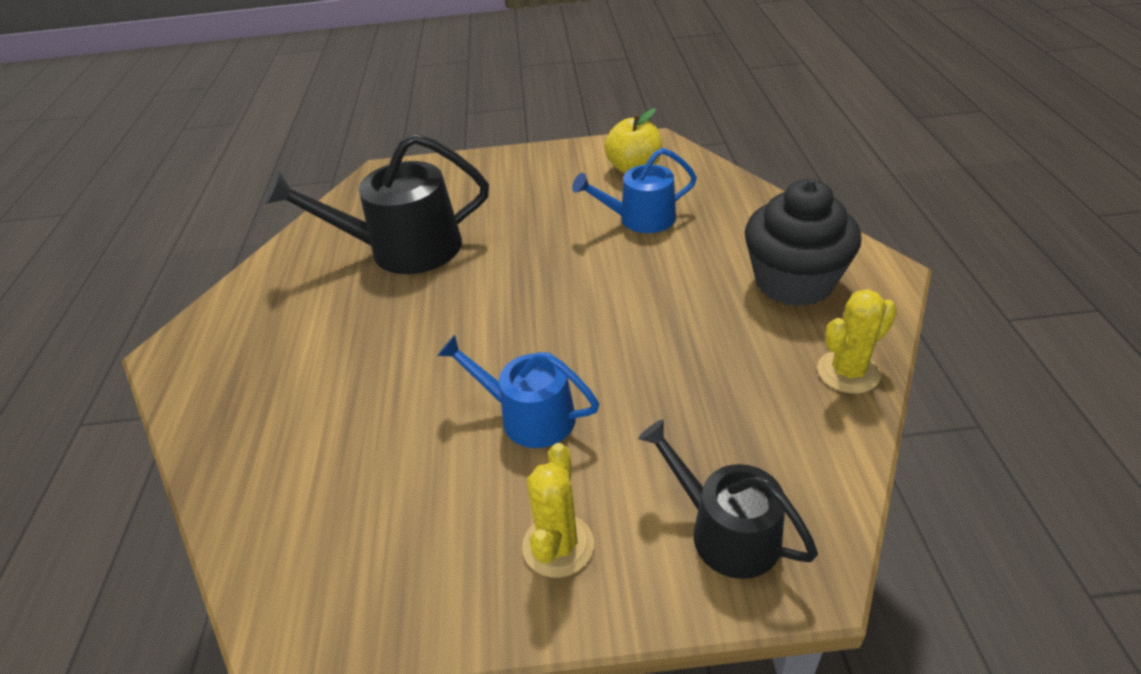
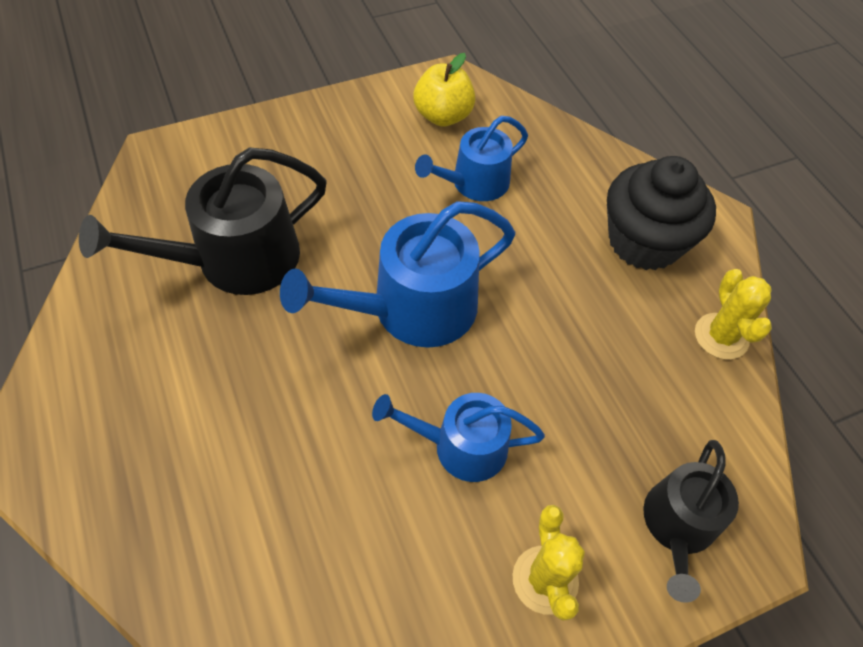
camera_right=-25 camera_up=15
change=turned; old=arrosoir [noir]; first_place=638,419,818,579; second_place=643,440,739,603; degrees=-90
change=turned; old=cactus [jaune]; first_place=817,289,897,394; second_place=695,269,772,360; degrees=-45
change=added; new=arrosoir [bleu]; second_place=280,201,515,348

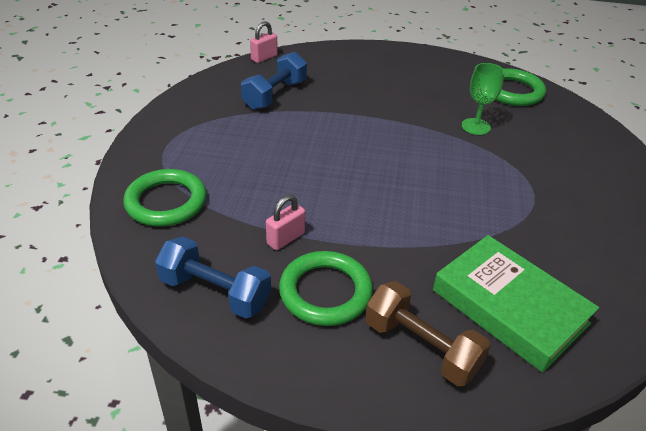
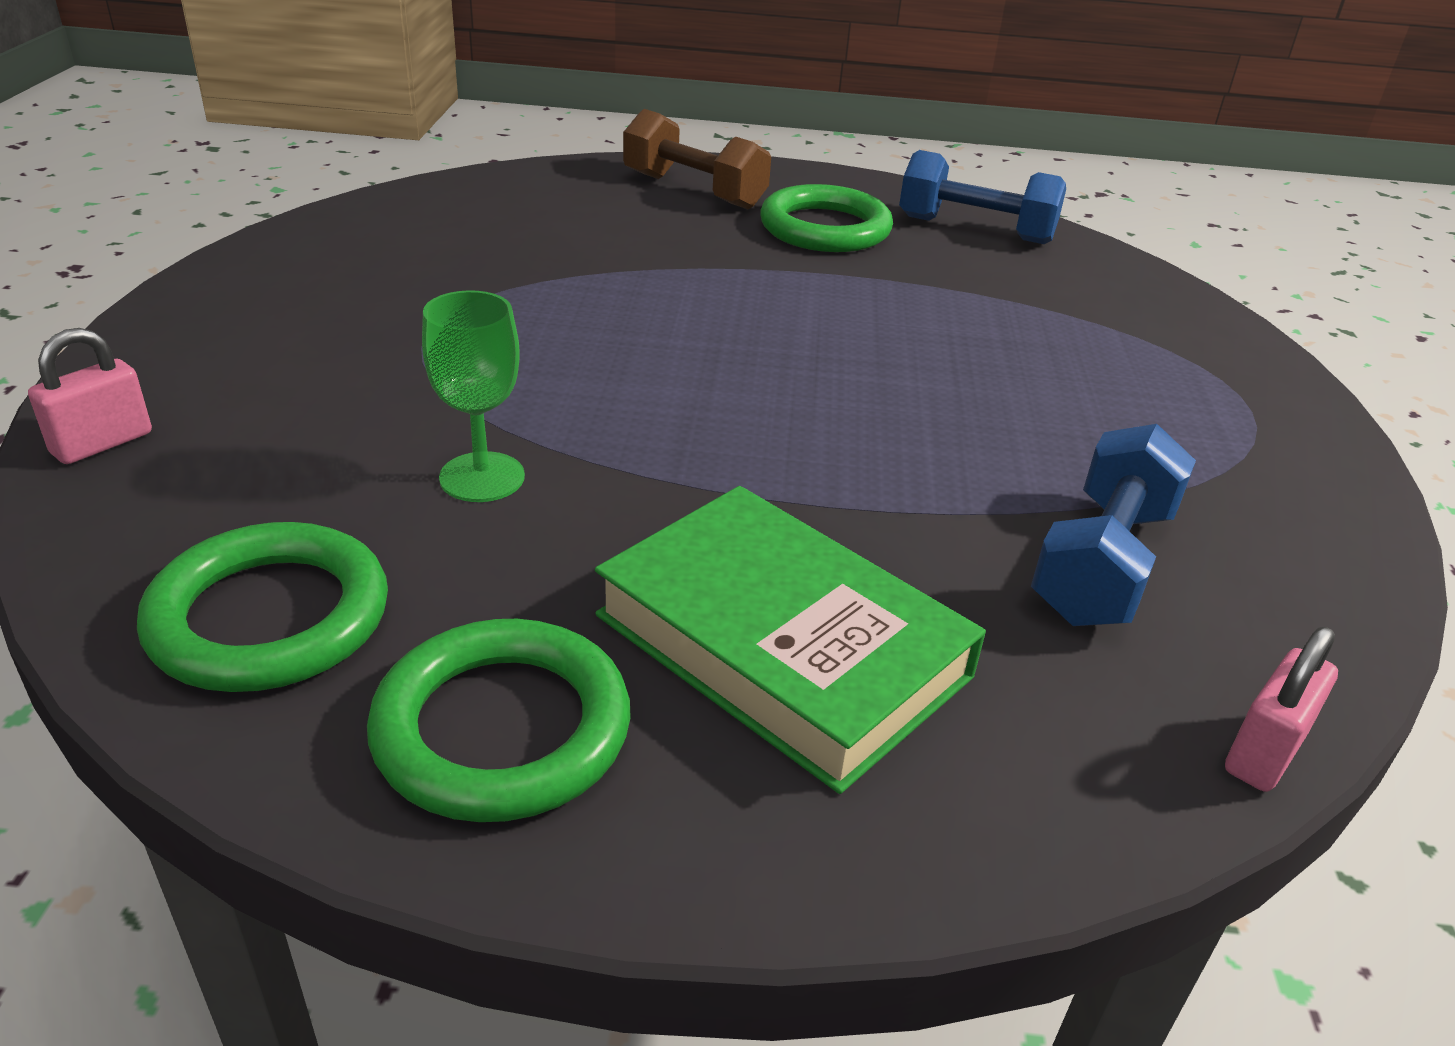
camera_right=175 camera_up=-5
change=moved; old=anneau [vert]; first_place=123,169,207,227; second_place=367,619,631,822
change=moved; old=cadenas [rose]; first_place=266,195,305,250; second_place=28,328,152,464
change=moved; old=livre [vert]; first_place=433,235,599,373; second_place=595,486,986,794

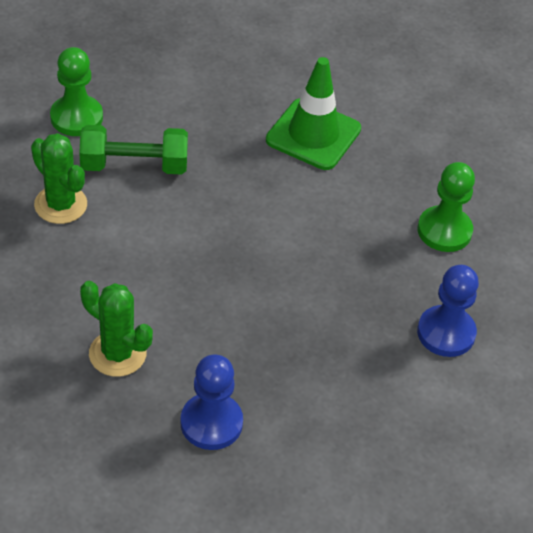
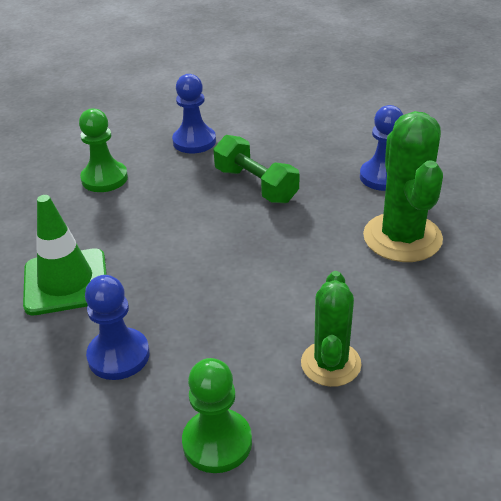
camera_right=-125 camera_up=-10
change=moved; old=haltère [vert]; first_place=79,125,188,174; second_place=213,135,299,203
change=resized; old=cactus [vert]; first_place=80,281,153,377; second_place=363,111,443,262; factor=1.56
change=added; new=pion [bleu]; second_place=85,275,150,380

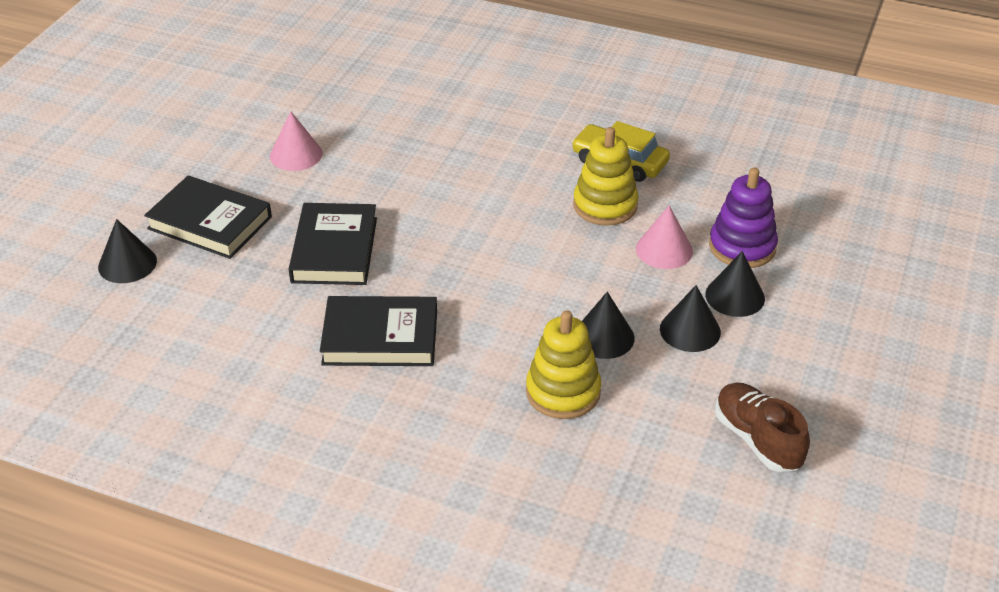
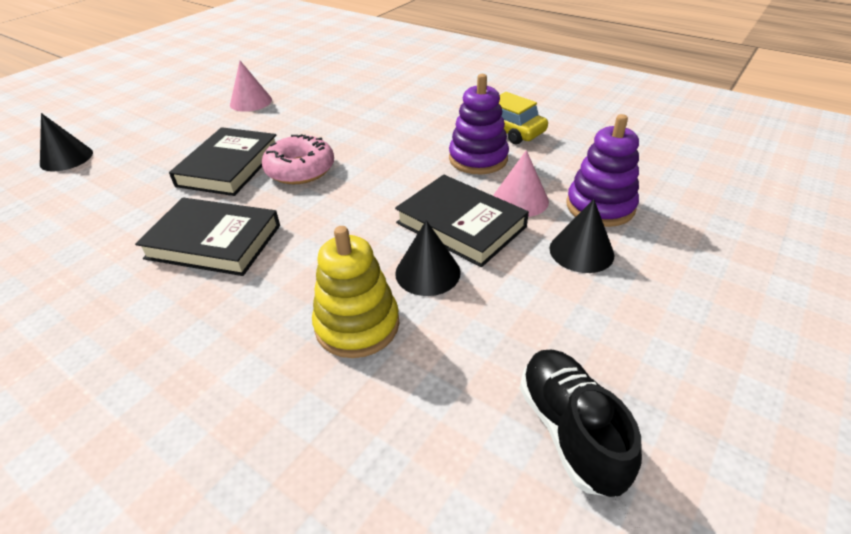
camera_right=15 camera_up=0
change=moved; old=livre [noir]; first_place=144,175,272,259; second_place=395,175,529,267
change=recoloured; old=jouet à empiler [jaune]; new=jouet à empiler [violet]; first_place=573,127,639,226; second_place=449,74,509,174
change=removed; old=cône [noir]; first_place=660,285,721,352
change=recoloured; old=chaussure [marron]; new=chaussure [noir]; first_place=715,382,810,472; second_place=520,350,642,497
change=added; new=beignet [rose]; second_place=262,134,334,184

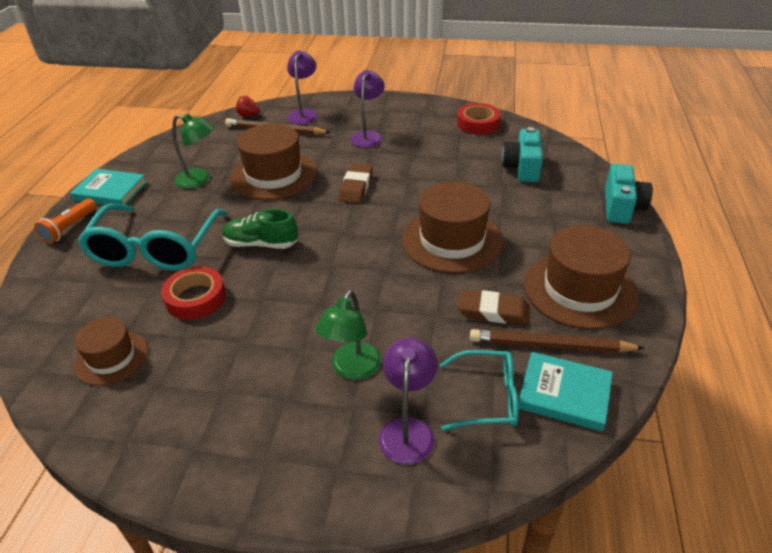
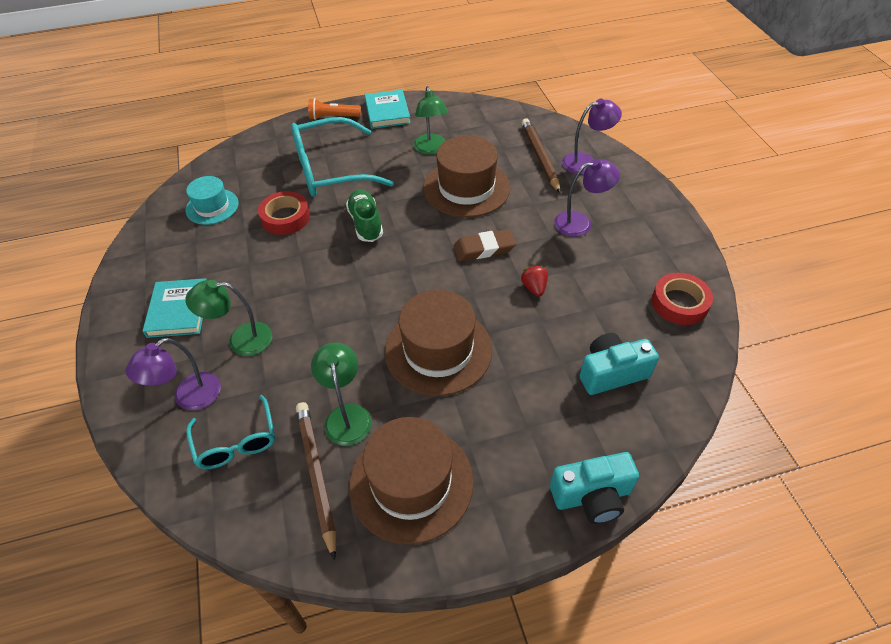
camera_right=65 camera_up=10
change=recoloured; old=chapeau [marron]; new=chapeau [turquoise]; first_place=74,317,148,386; second_place=186,176,239,225
change=moved; old=fraise [rouge]; first_place=236,96,260,116; second_place=521,265,548,297
change=turned; old=lampe [violet]; first_place=379,338,438,465; second_place=125,338,221,410; degrees=150
change=replaced; old=gomme [marron]; new=lampe [vert]; first_place=458,290,530,325; second_place=311,342,372,446
change=moved; old=livre [turquoise]; first_place=518,352,613,432; second_place=143,278,206,338

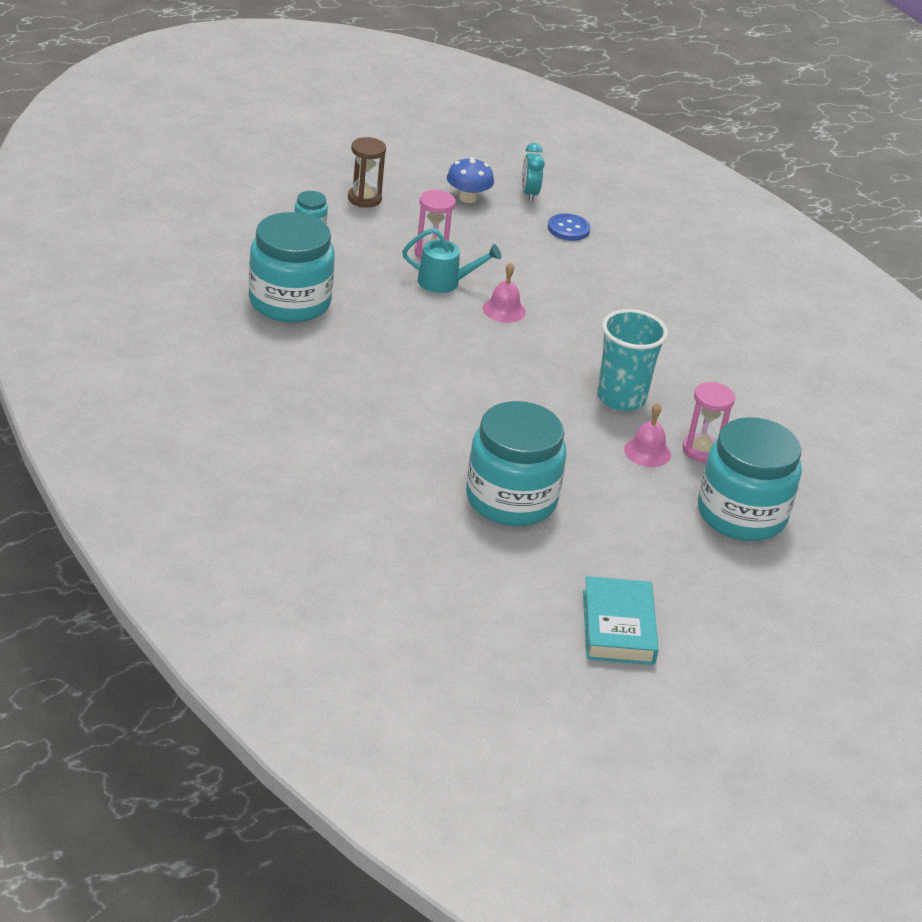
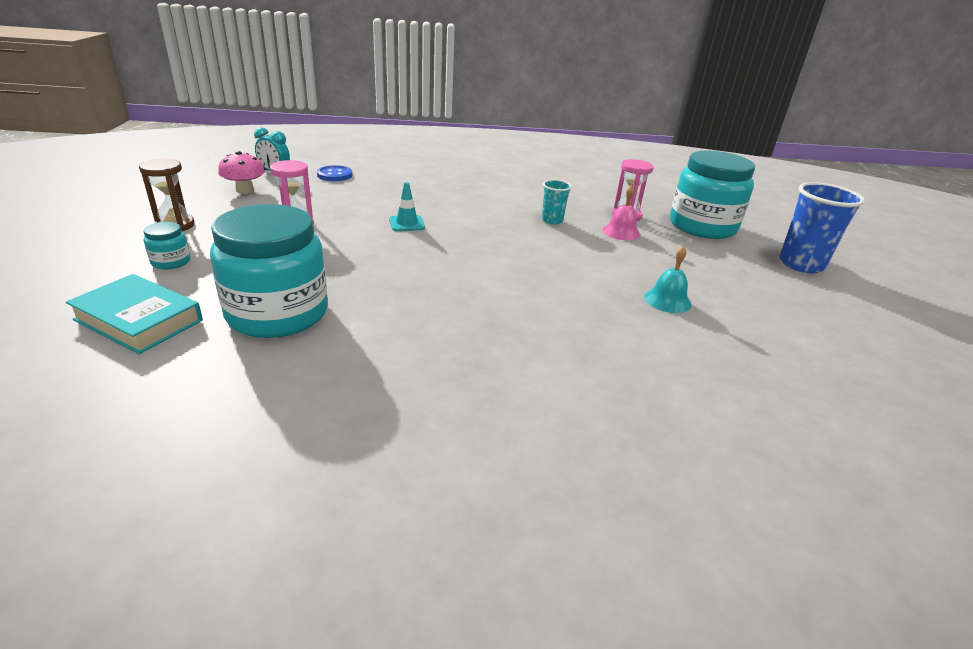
camera_right=-60 camera_up=-5
change=removed; old=arrosoir [turquoise]; first_place=402,228,501,293
change=recoloured; old=champignon [bleu]; new=champignon [rose]; first_place=447,157,494,203; second_place=218,151,265,194
change=replaced; old=bocal [turquoise]; new=cloche [turquoise]; first_place=466,401,566,526; second_place=644,246,691,313
change=replaced; old=cloche [rose]; new=cône de chantier [turquoise]; first_place=483,263,526,323; second_place=389,182,425,231
change=moved; old=livre [turquoise]; first_place=583,576,659,665; second_place=66,274,203,354
change=resized; old=gobelet [turquoise]; first_place=597,309,668,411; second_place=542,180,572,225; factor=0.54
change=added; new=gobelet [bleu]; second_place=779,182,865,273

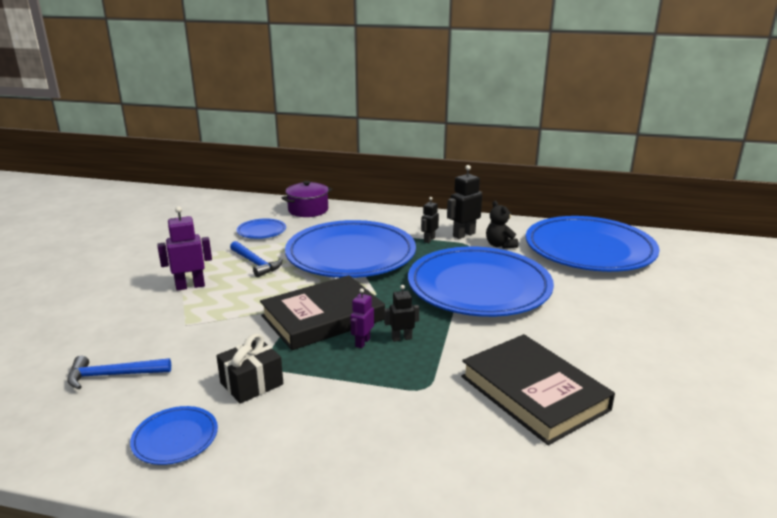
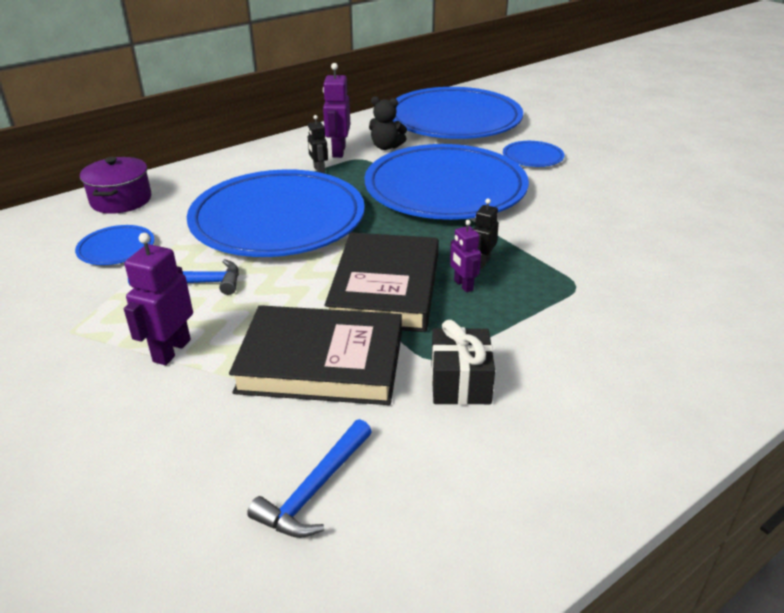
camera_right=-50 camera_up=10
change=moved; old=assiette [bleu]; first_place=130,406,218,465; second_place=503,141,564,167
change=recoloured; old=robot [noir]; new=robot [violet]; first_place=447,165,482,239; second_place=323,63,350,158
change=moved; old=livre [noir]; first_place=461,334,615,445; second_place=229,305,402,405

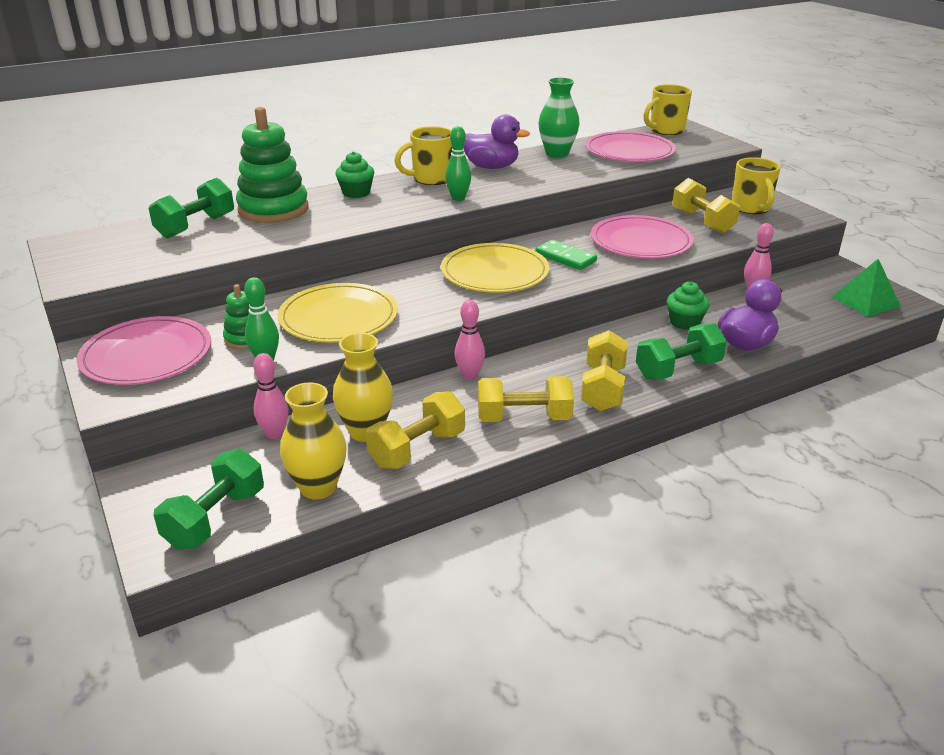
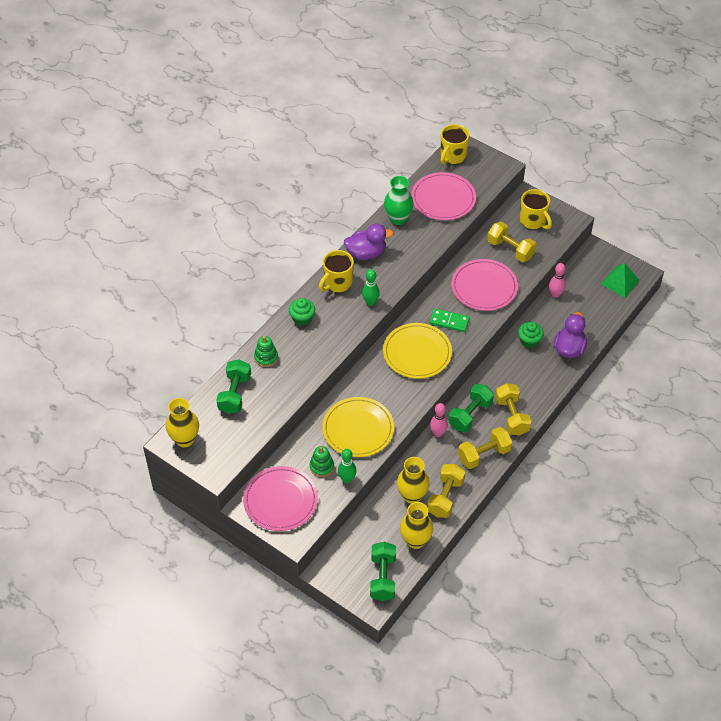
camera_right=-25 camera_up=20
change=resized; old=jouet à empiler [vert]; first_place=236,107,309,223; second_place=254,336,278,367; factor=0.5
change=removed; old=quille [rose]; first_place=253,353,289,439
change=moved; old=haltère [vert]; first_place=636,323,727,380; second_place=449,384,494,432
change=added; new=vase [jaune]; second_place=166,398,199,447

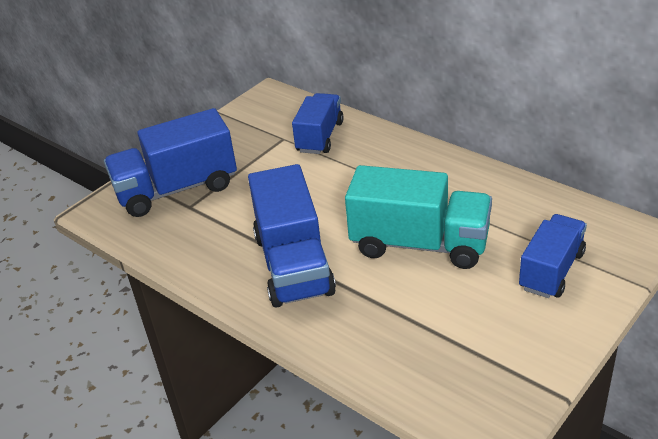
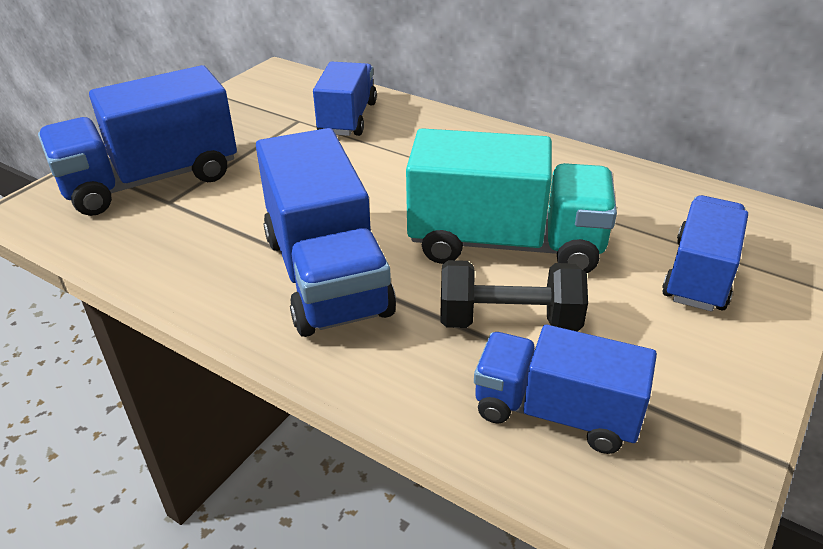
camera_right=-10 camera_up=0
change=added; new=haltère [noir]; second_place=440,260,588,331
change=added; new=camion [bleu]; second_place=474,325,657,454

